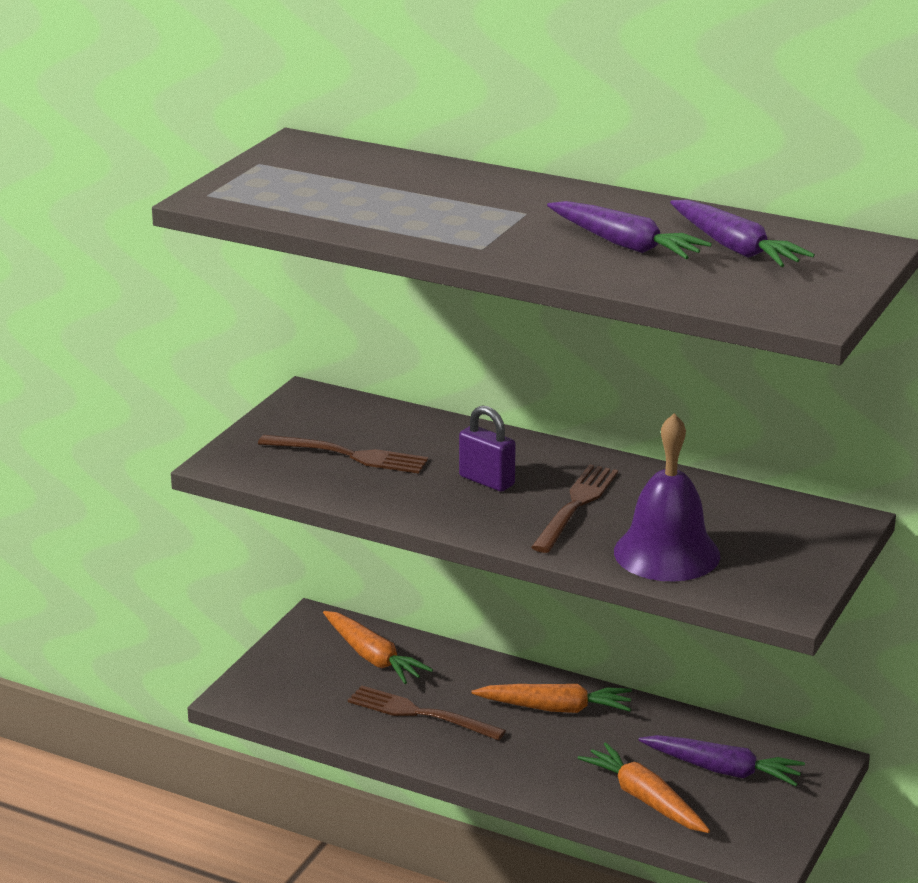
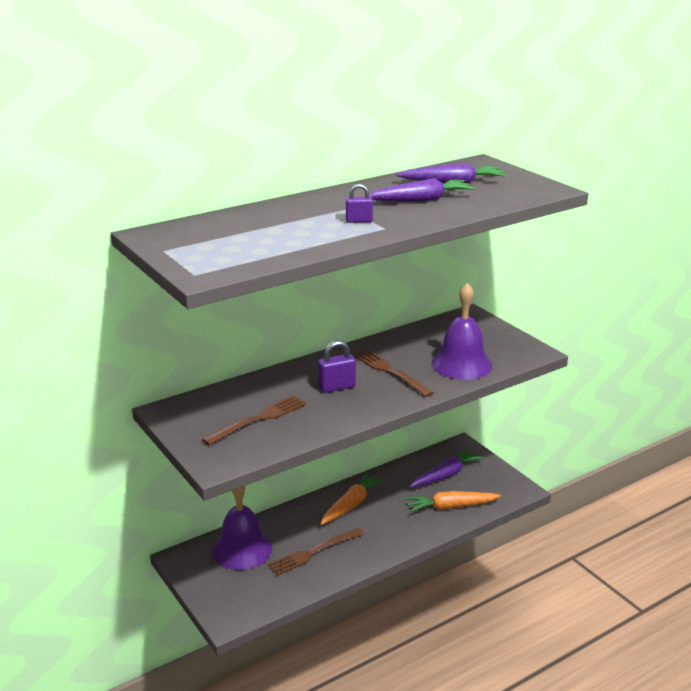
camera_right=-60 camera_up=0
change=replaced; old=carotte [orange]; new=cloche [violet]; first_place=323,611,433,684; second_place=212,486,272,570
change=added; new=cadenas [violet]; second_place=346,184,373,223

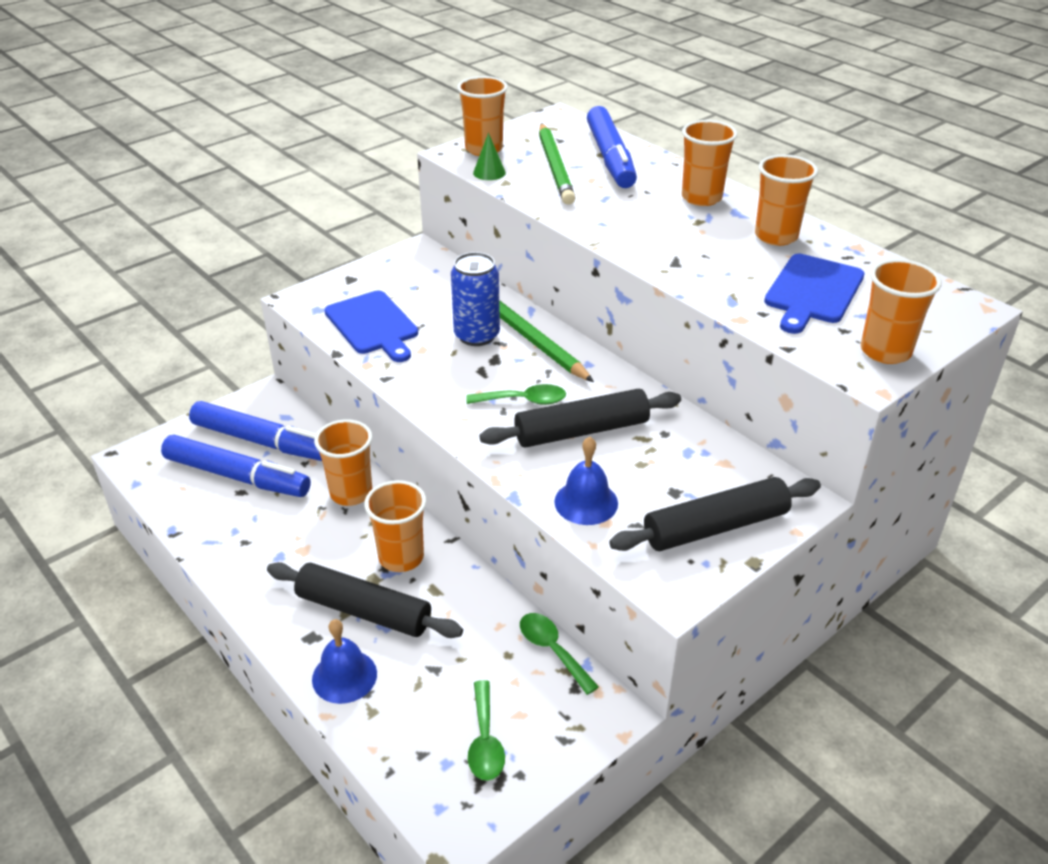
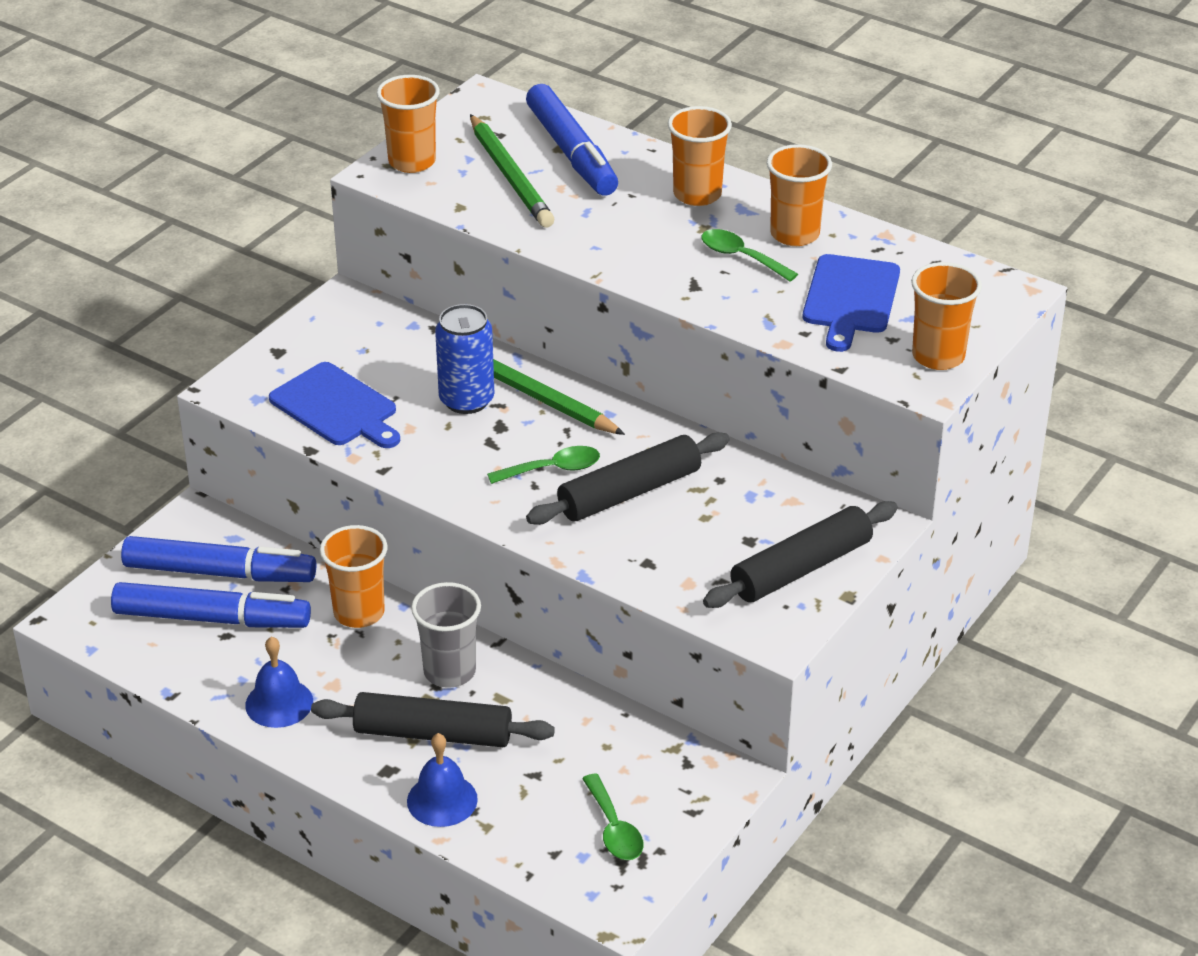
camera_right=-15 camera_up=0
change=recoloured; old=gobelet [orange]; new=gobelet [gris]; first_place=364,480,426,572; second_place=411,582,481,688
change=removed; old=cône [vert]; first_place=473,133,506,180
change=moved; old=cuillère [vert]; first_place=520,613,599,695; second_place=701,229,798,281
change=moved; old=cloche [bleu]; first_place=554,437,618,525; second_place=245,636,313,728

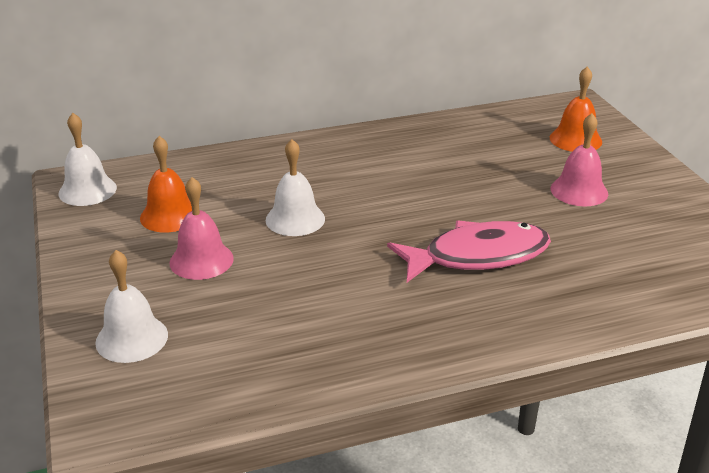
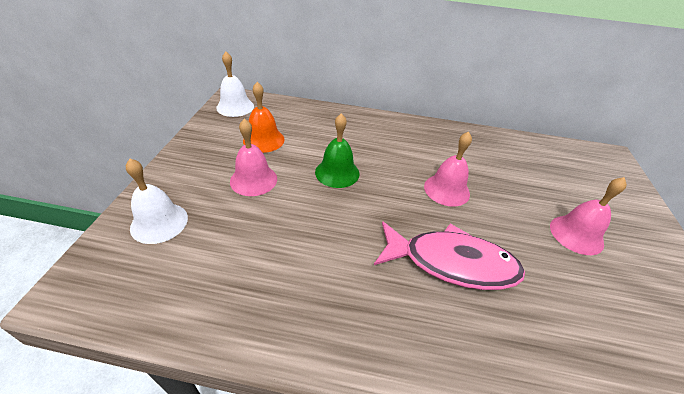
camera_right=25 camera_up=10
change=recoloured; old=cloche [blanc]; new=cloche [vert]; first_place=266,139,325,236; second_place=315,113,359,188
change=removed; old=cloche [orange]; first_place=550,66,602,152
change=added; new=cloche [rose]; second_place=424,132,472,207

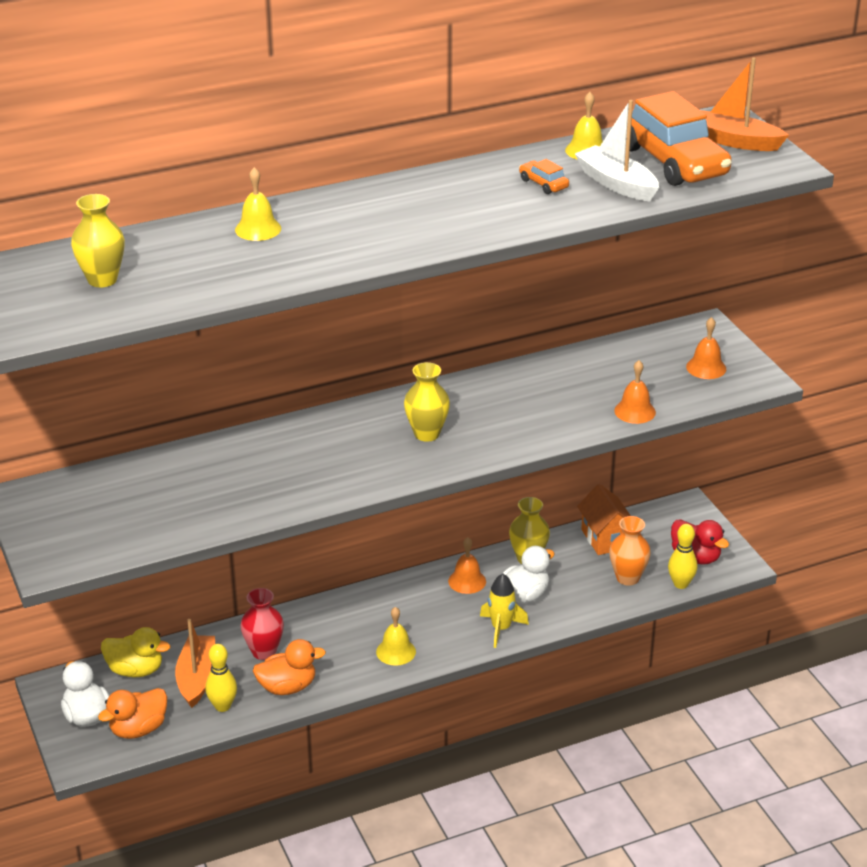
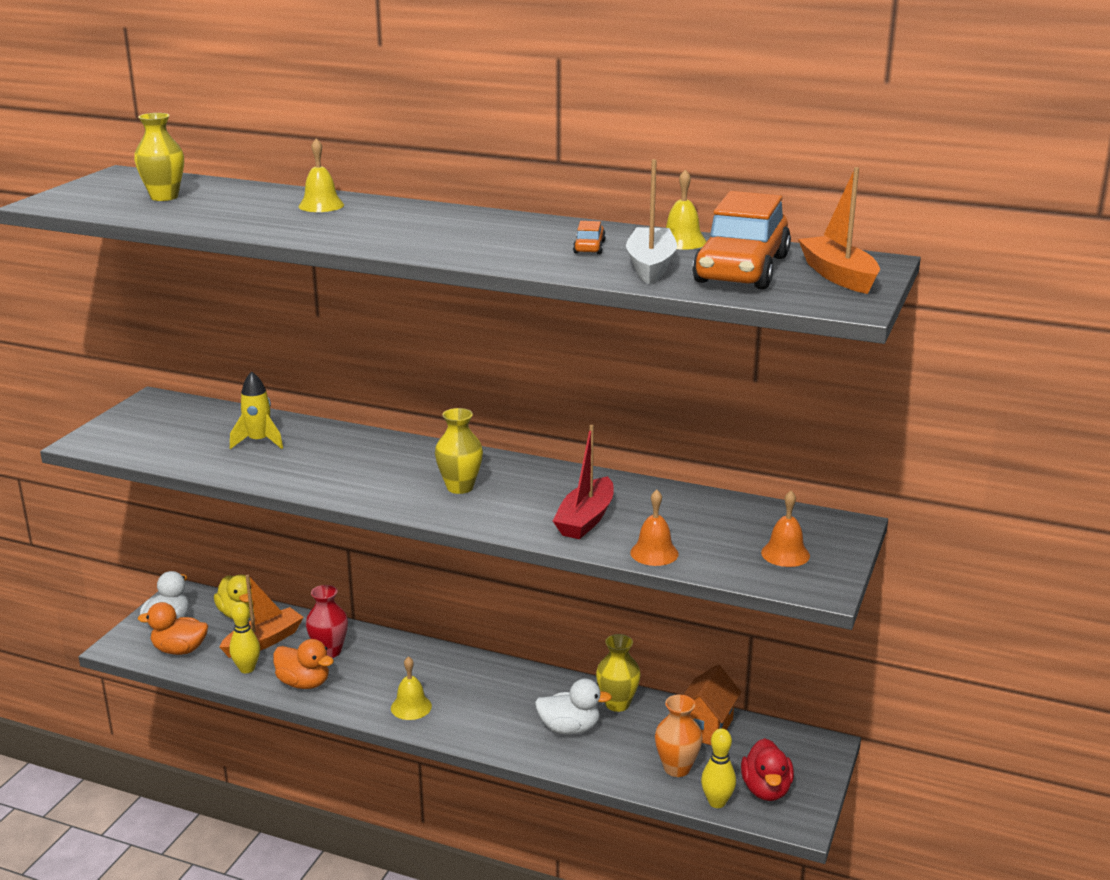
camera_right=45 camera_up=-10
change=removed; old=cloche [orange]; first_place=448,537,486,594
change=moved; old=fusée [jaune]; first_place=480,573,529,648; second_place=230,371,283,449
change=added; new=bateau [rouge]; second_place=553,425,614,539

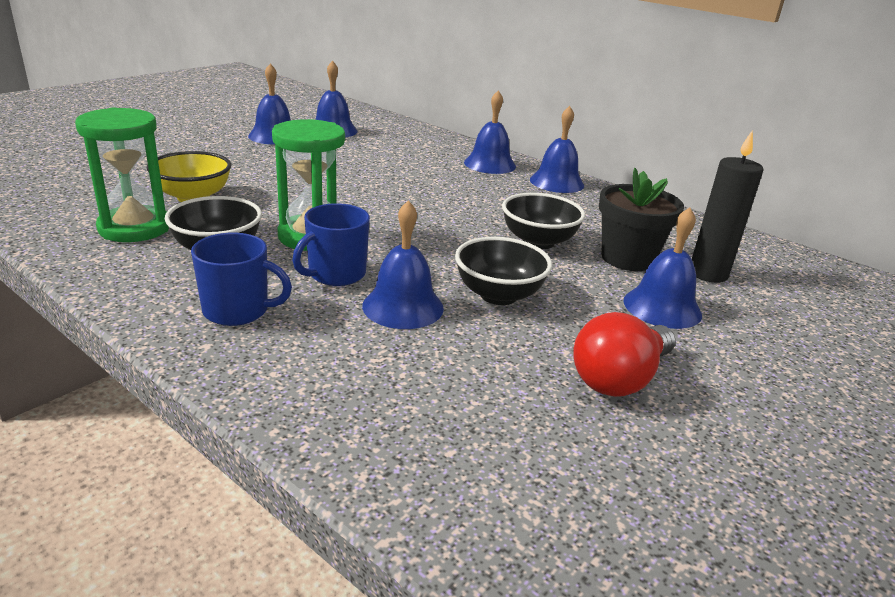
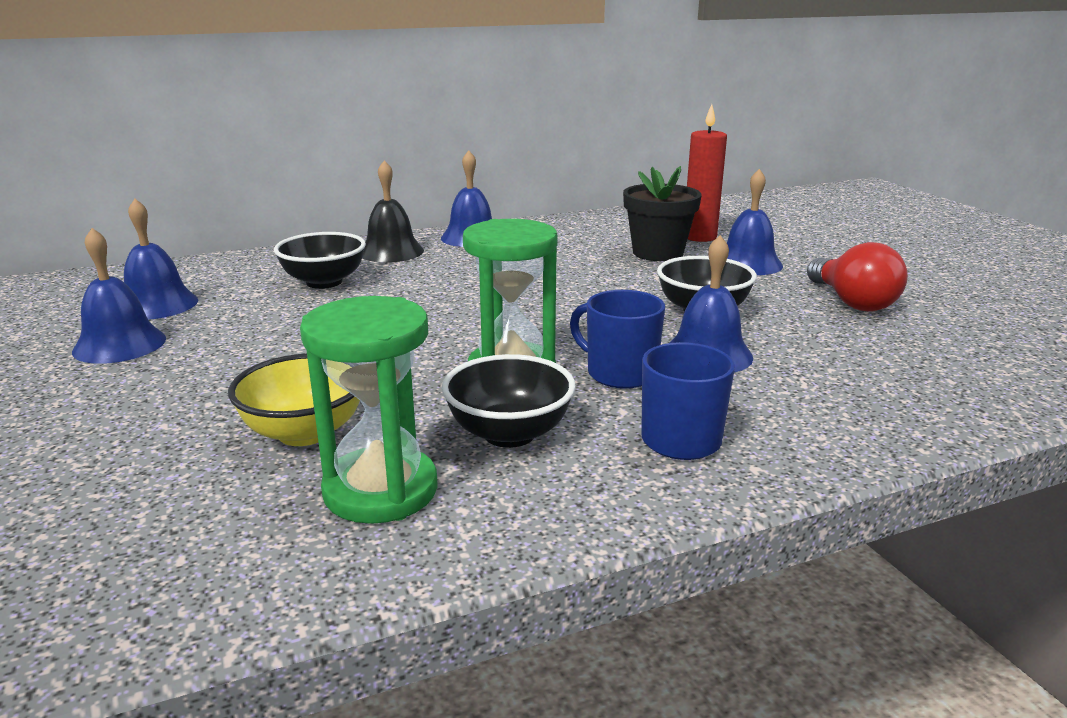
camera_right=-60 camera_up=-5
change=turned; old=tasse [bleu]; first_place=292,203,370,286; second_place=570,290,665,389; degrees=150
change=recoloured; old=cloche [bleu]; new=cloche [noir]; first_place=464,90,516,174; second_place=362,160,424,262
change=moved; old=bol [noir]; first_place=502,193,585,249; second_place=274,232,366,289
change=recoloured; old=bougie [noir]; new=bougie [rouge]; first_place=692,131,763,283; second_place=687,104,727,242

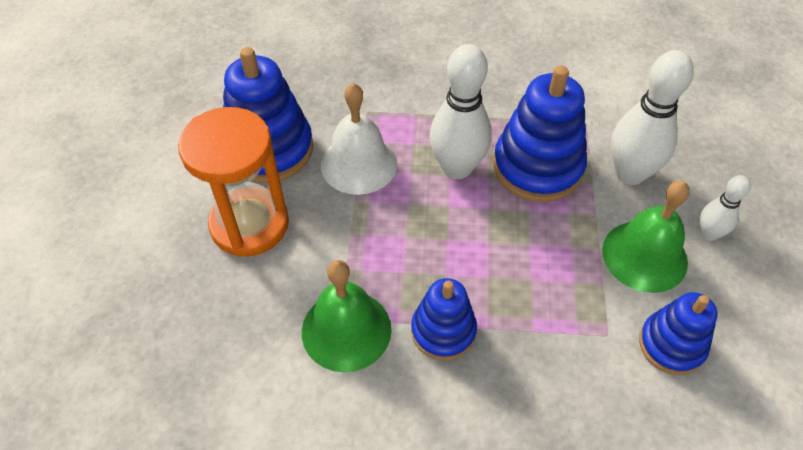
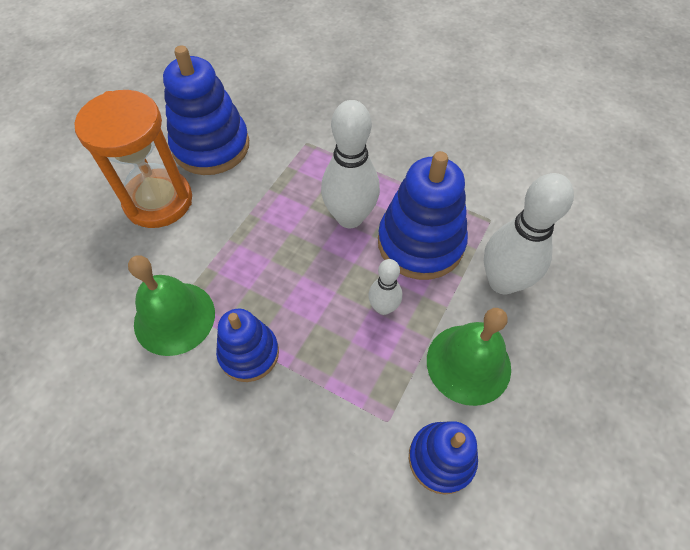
camera_right=25 camera_up=5
change=removed; old=cloche [blanc]; first_place=321,83,397,195
change=moved; old=quille [blanc]; first_place=700,175,751,241; second_place=368,259,402,315

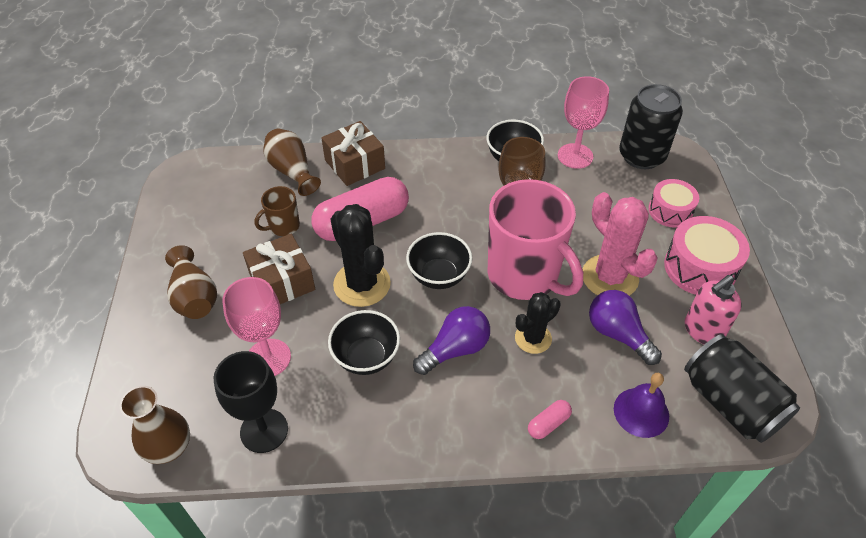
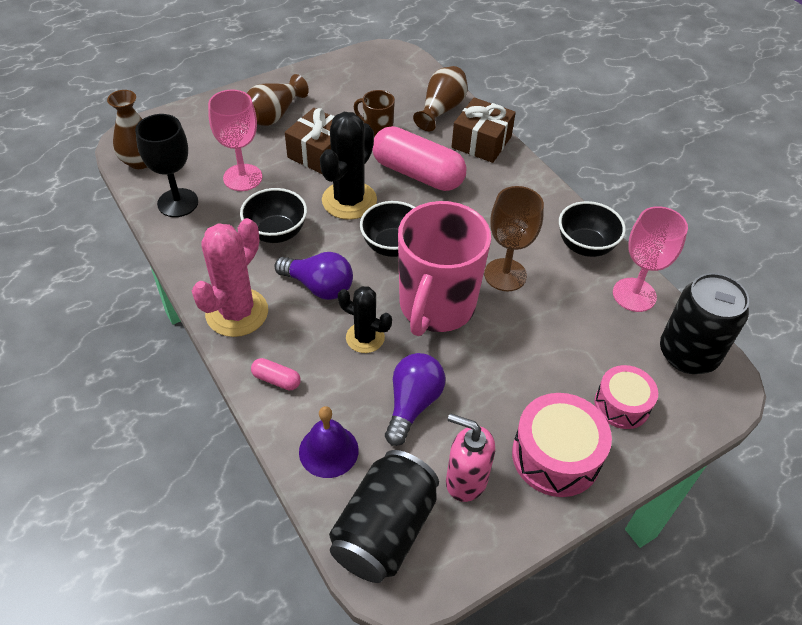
camera_right=60 camera_up=0
change=moved; old=cactus [rose]; first_place=583,192,658,296; second_place=192,218,268,337

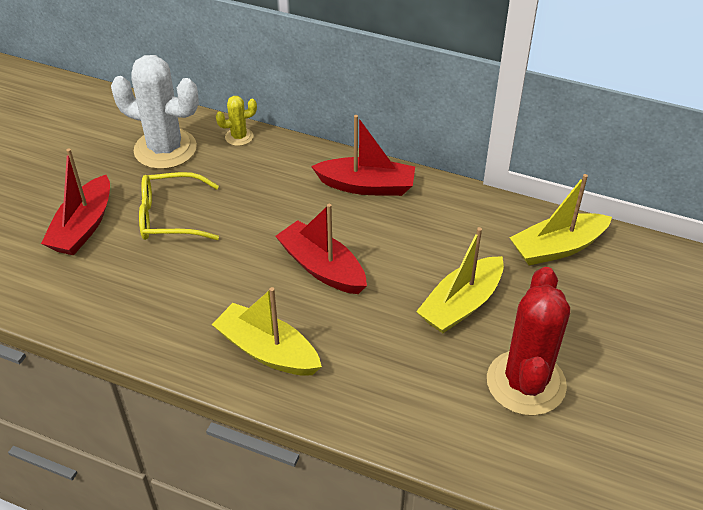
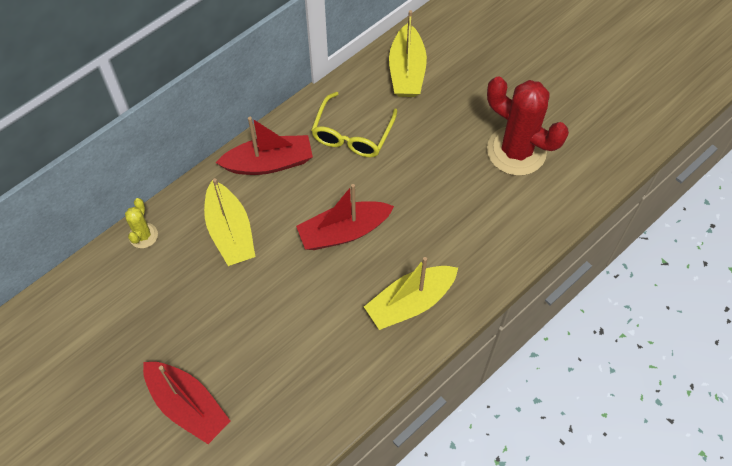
camera_right=-65 camera_up=15
change=removed; old=cactus [blanc]; first_place=111,55,199,169
change=moved; old=lunettes [jaune]; first_place=139,172,219,240; second_place=311,92,397,157
change=turned; old=bateau [rouge]; first_place=311,115,415,196; second_place=216,117,313,175; degrees=45
change=moved; old=bateau [jaune]; first_place=416,227,504,333; second_place=204,178,255,266

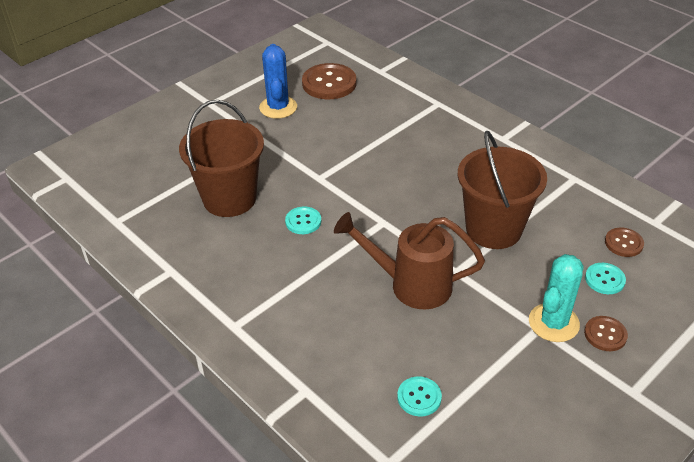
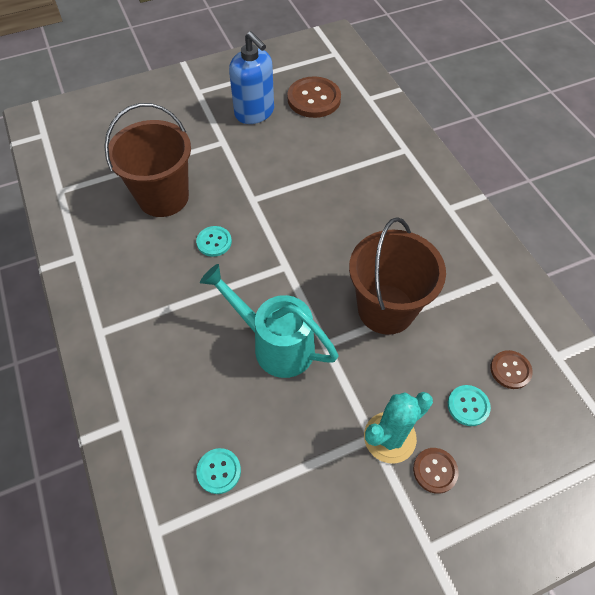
camera_right=20 camera_up=15
change=replaced; old=cactus [bleu]; new=distributeur de savon [bleu]; first_place=259,44,297,119; second_place=229,31,274,124
change=recoloured; old=arrosoir [marron]; new=arrosoir [turquoise]; first_place=334,212,485,309; second_place=200,264,338,378

